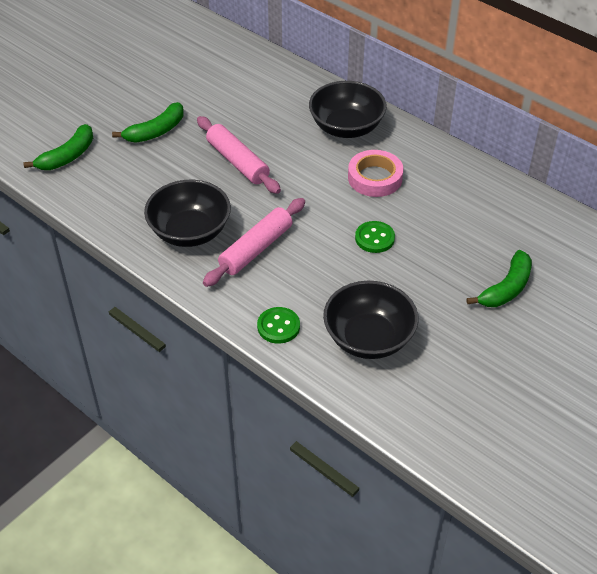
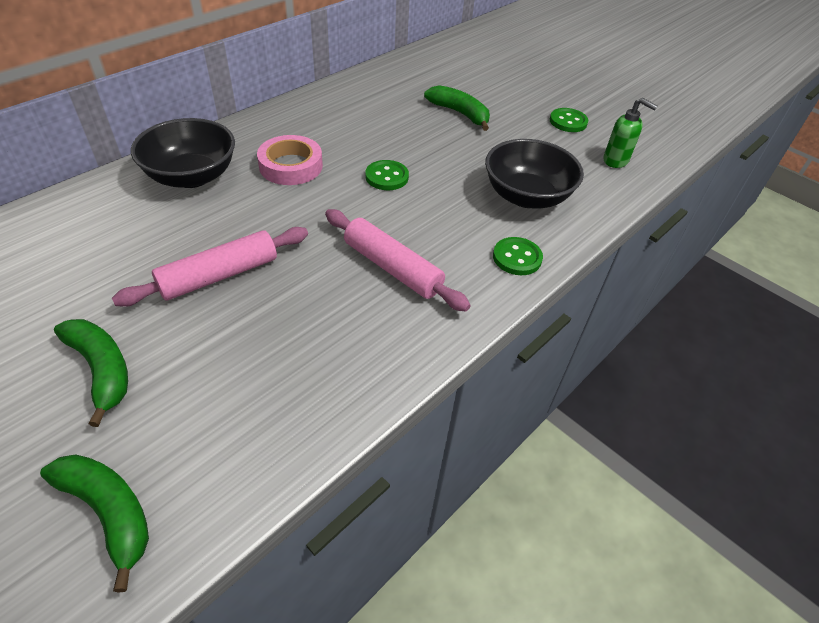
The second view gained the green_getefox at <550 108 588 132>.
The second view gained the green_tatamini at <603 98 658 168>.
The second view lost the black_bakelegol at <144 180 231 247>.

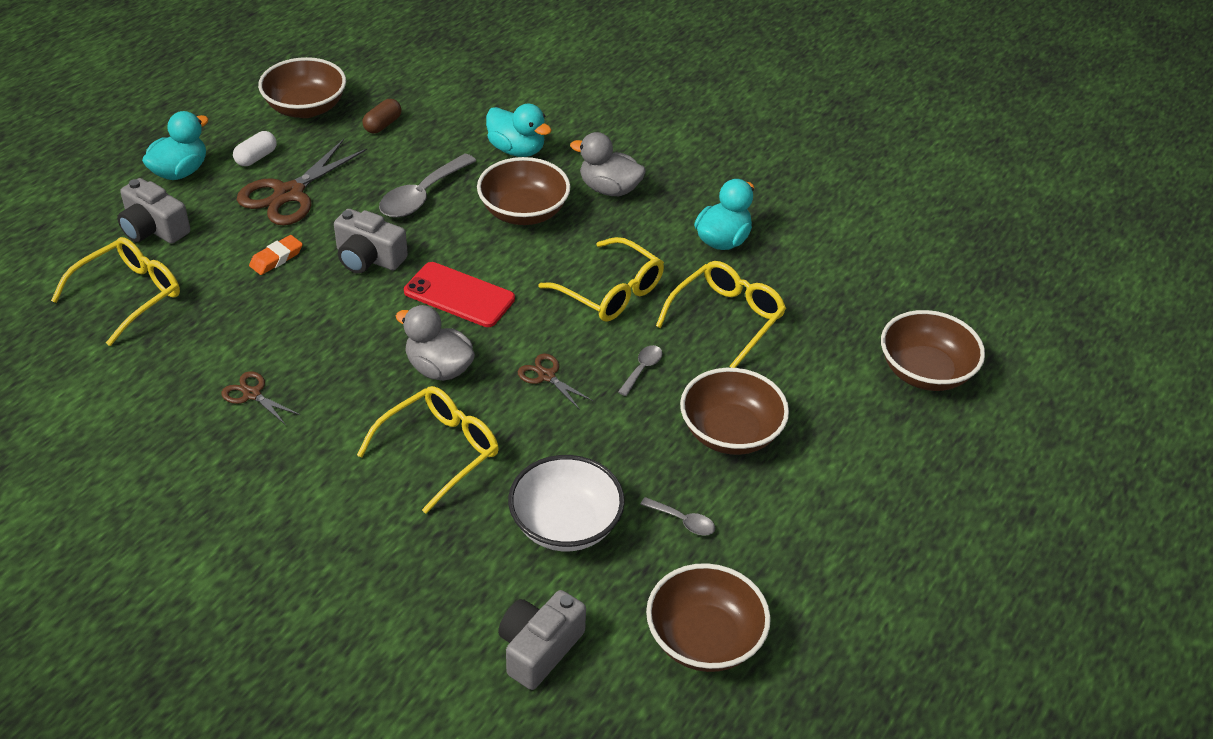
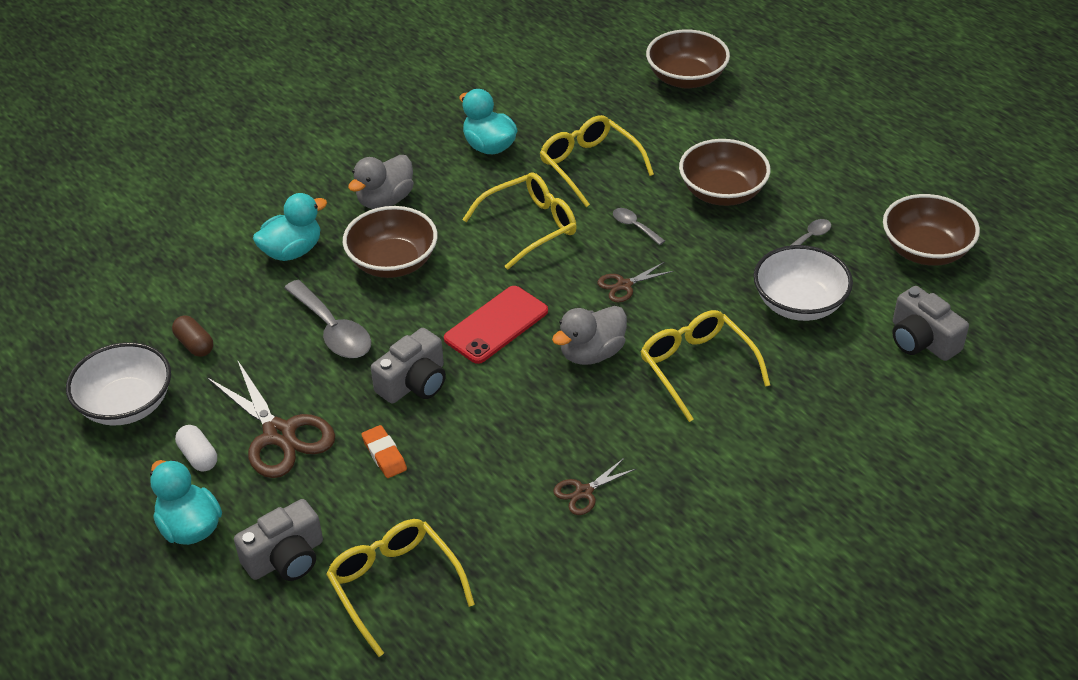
What was the brown_bakelegol at <258 57 346 118> turned into the white_bakelegol at <66 342 171 426>.

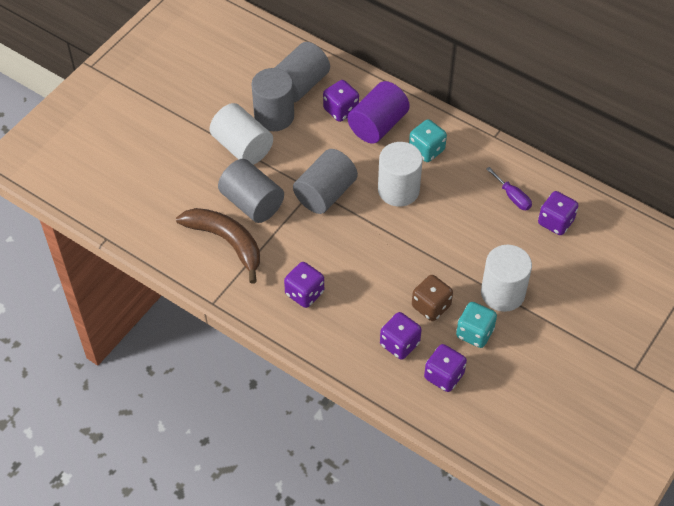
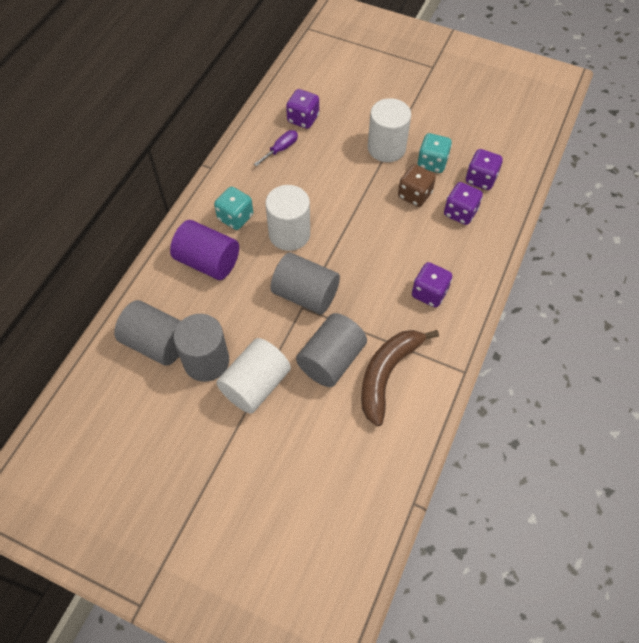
The second view lost the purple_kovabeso at <323 80 359 122>.

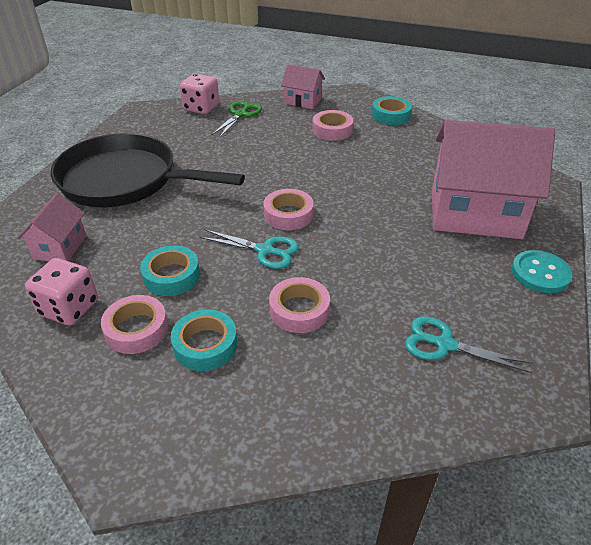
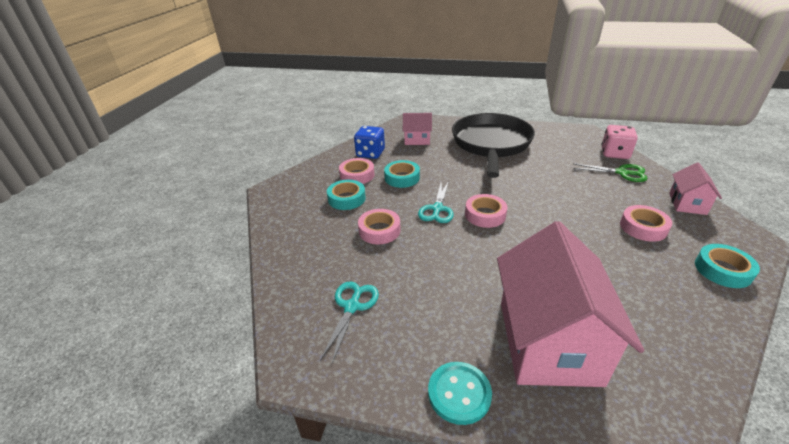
What was the pink_kovabeso at <25 258 98 326> turned into the blue_kovabeso at <354 126 385 159>.

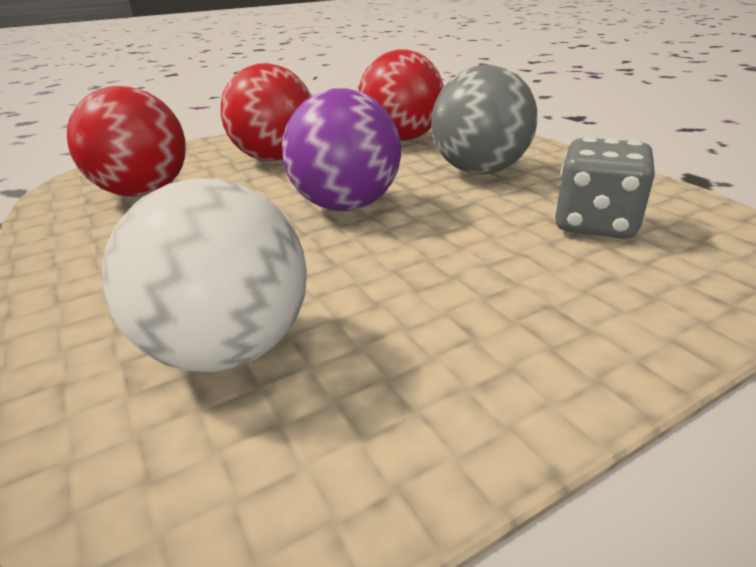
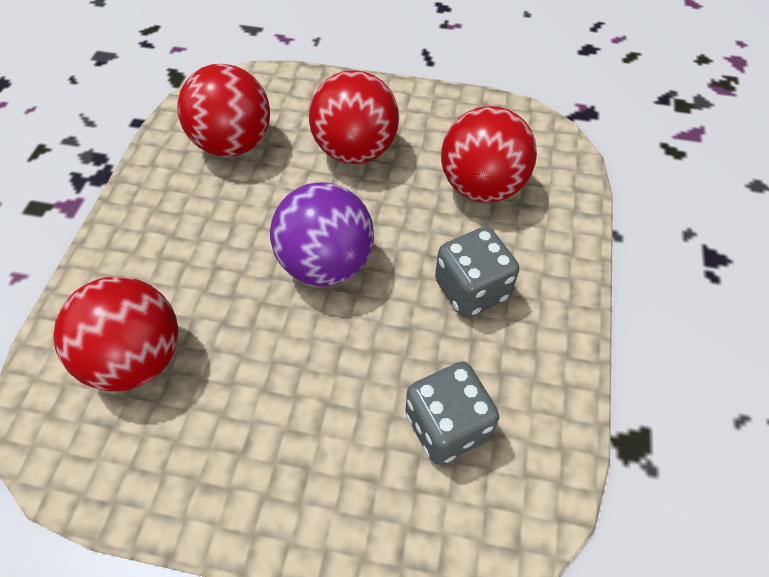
What was the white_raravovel at <102 178 307 372> turned into the red_raravovel at <53 276 178 391>.
Where the grey_raravovel stood at <431 65 537 174>, the grey_kovabeso came to stand at <435 227 519 318>.

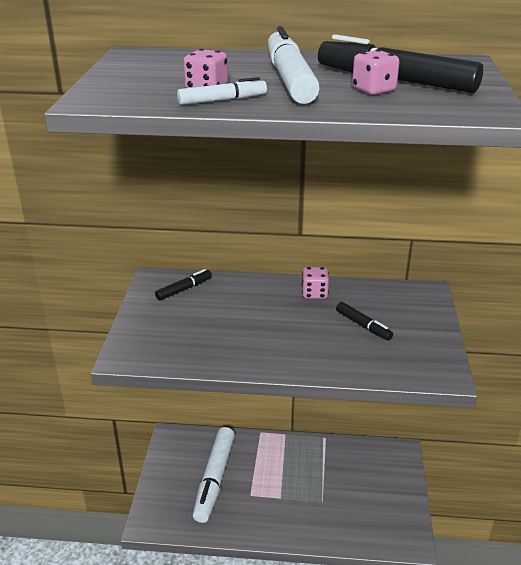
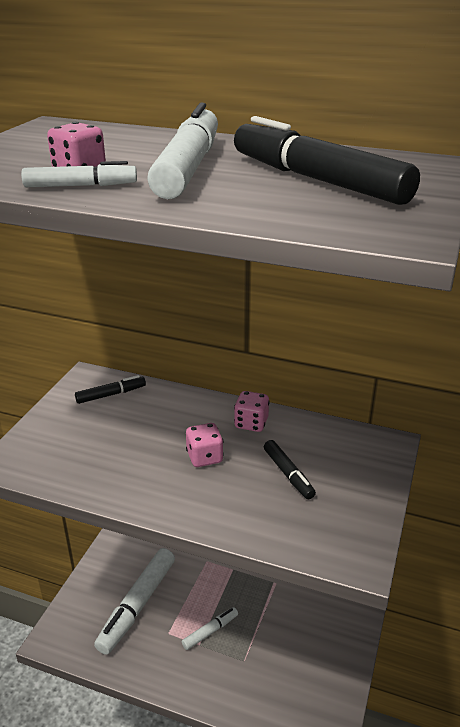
The second view gained the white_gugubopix at <182 607 238 650>.
The pink_kovabeso ended up elsewhere, having gone from <352 50 399 95> to <186 423 224 467>.

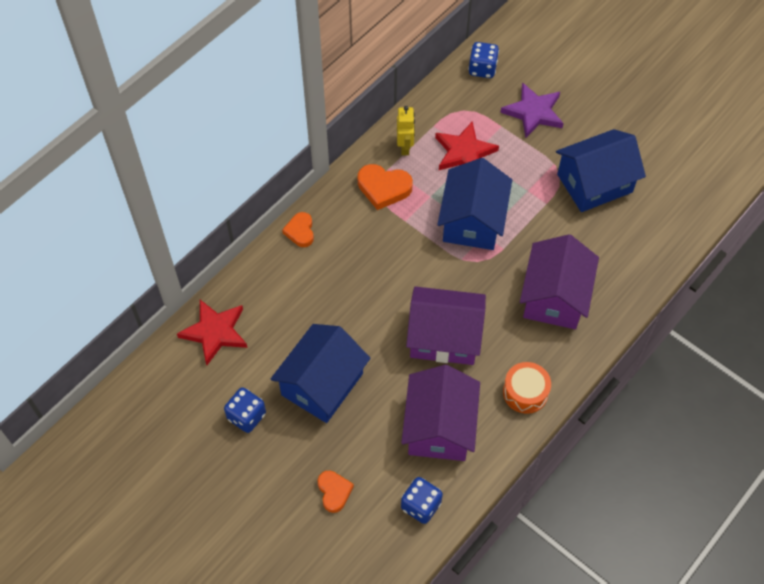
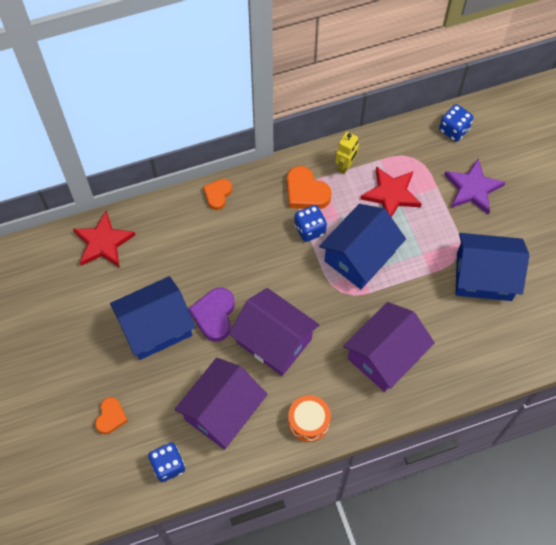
The second view gained the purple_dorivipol at <188 288 235 342>.
The blue_kovabeso ended up elsewhere, having gone from <224 387 266 433> to <294 205 327 242>.

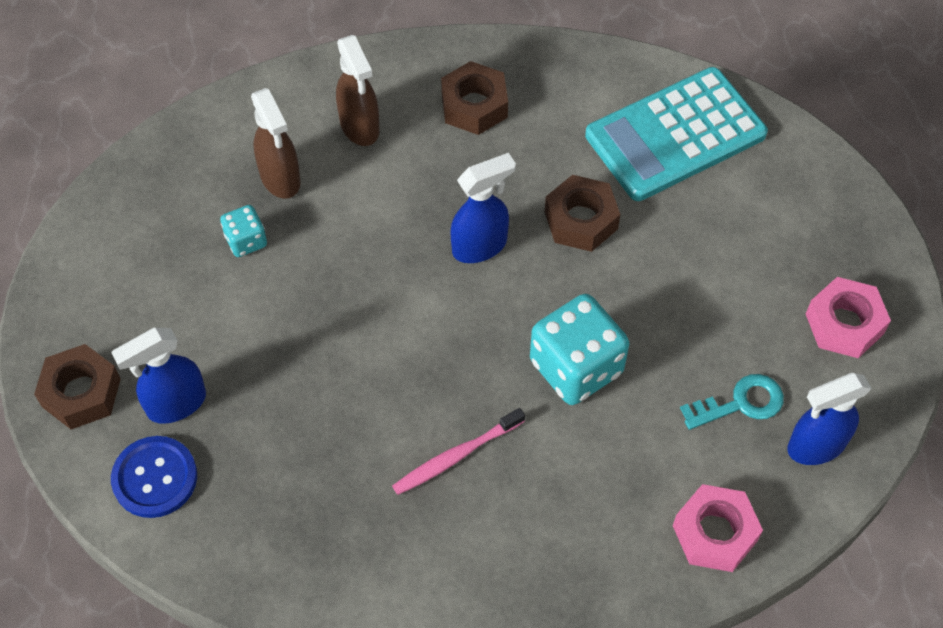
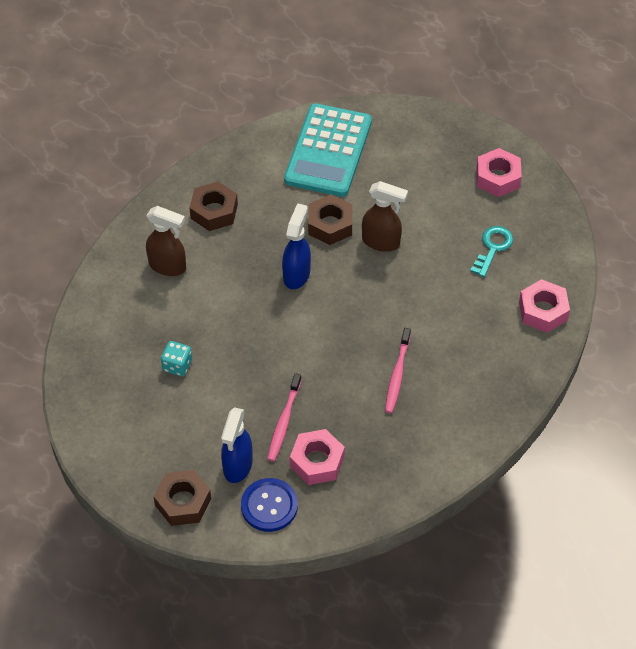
The second view gained the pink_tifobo at <268 373 301 461>.
The second view gained the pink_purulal at <290 429 345 485>.
The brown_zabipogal ended up elsewhere, having gone from <251 88 301 199> to <362 181 408 252>.
The second view lost the turquoise_kovabeso at <530 294 629 405>.
The second view lost the blue_zabipogal at <787 373 872 465>.

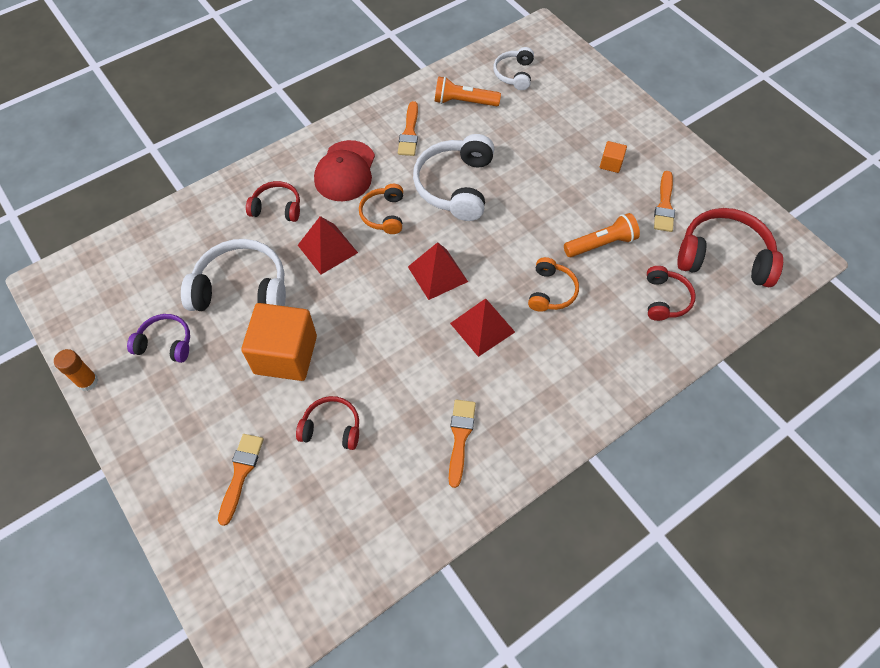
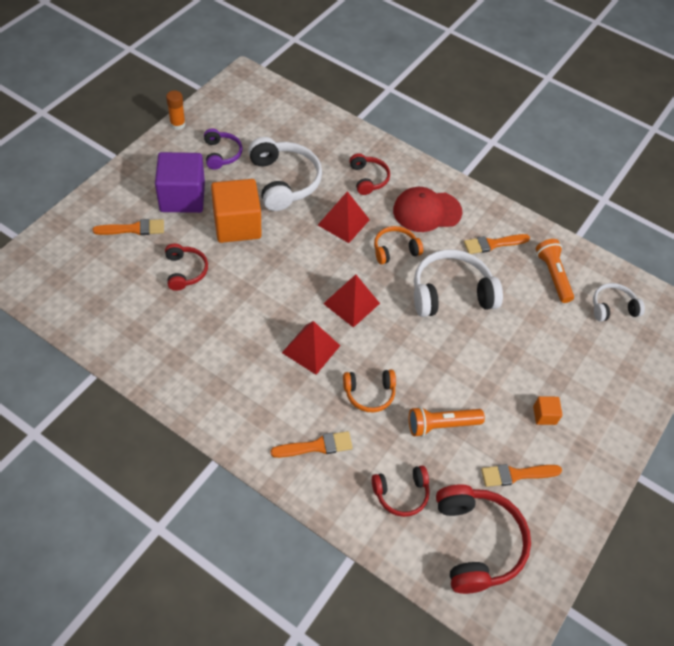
The second view gained the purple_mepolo at <155 152 205 213>.
The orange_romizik ended up elsewhere, having gone from <449 400 476 488> to <270 431 353 458>.
The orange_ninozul at <564 213 640 257> ended up facing another way, 120 degrees clockwise from before.

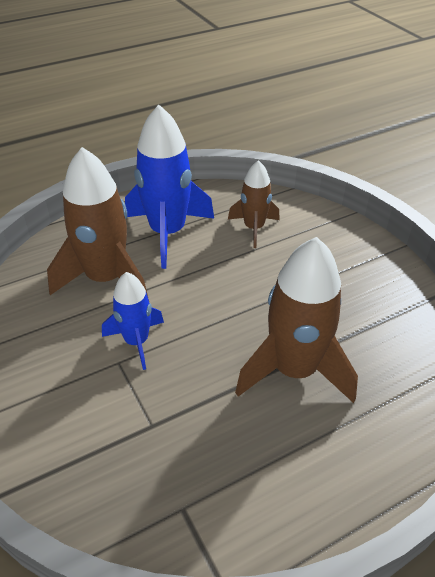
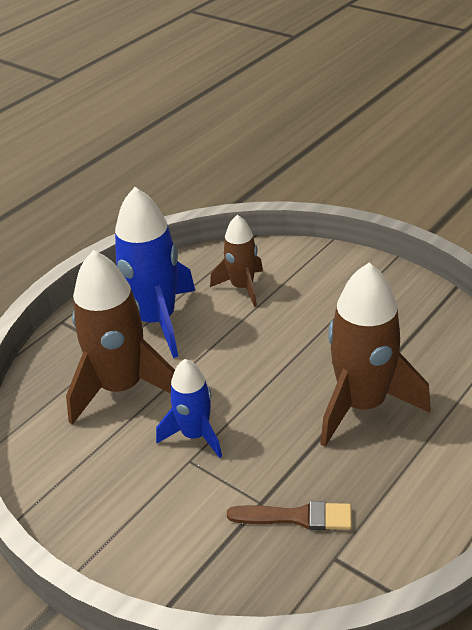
The second view gained the brown_romizik at <227 501 352 530>.

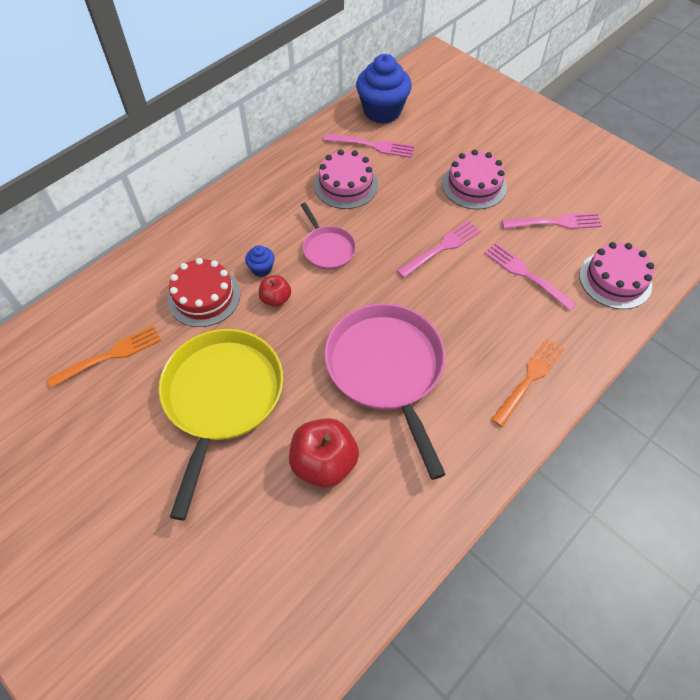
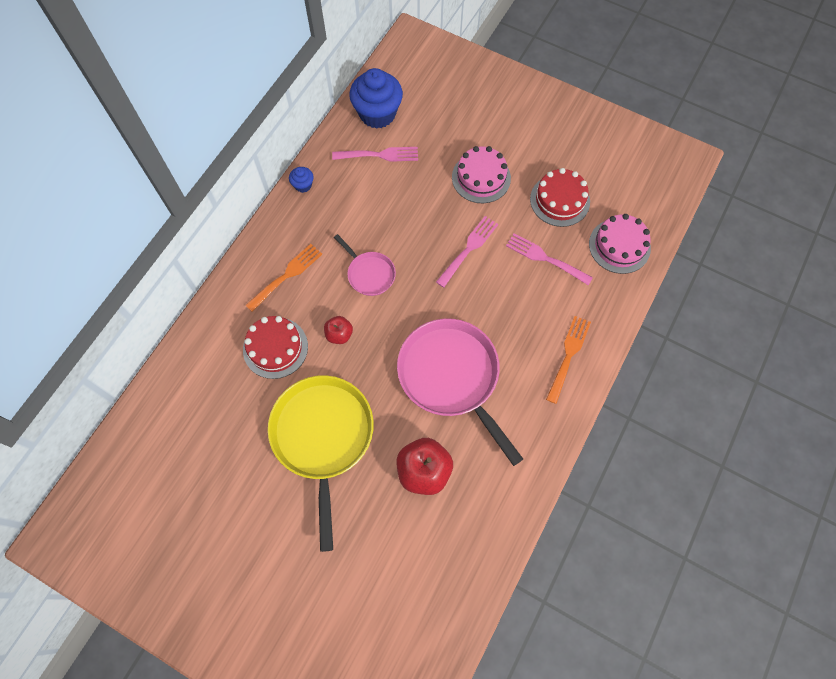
The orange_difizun ended up elsewhere, having gone from <47 326 161 388> to <245 244 322 312>.
The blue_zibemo ended up elsewhere, having gone from <245 245 275 277> to <289 167 314 193>.
Where the pink_difizun stood at <502 212 602 229>, the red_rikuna came to stand at <530 168 590 227>.
The second view lost the pink_rikuna at <314 150 378 209>.

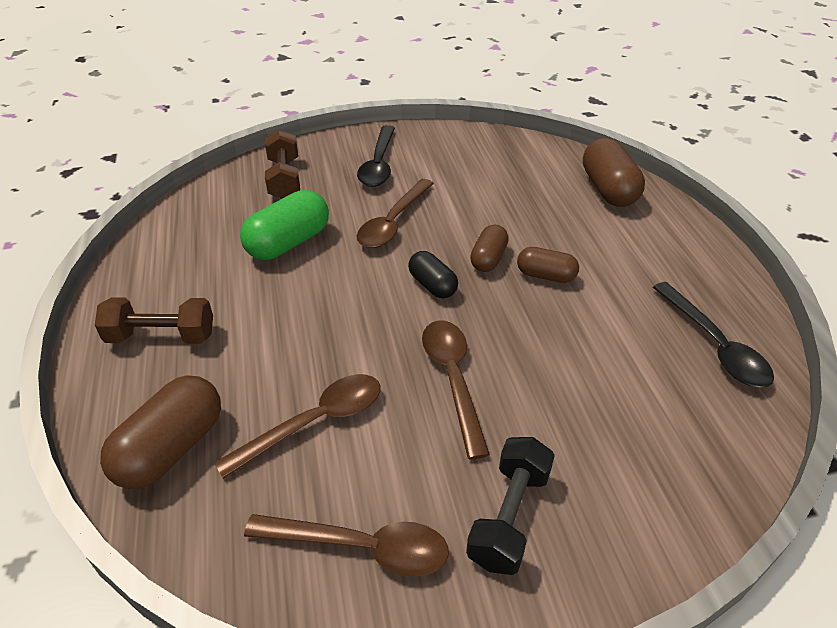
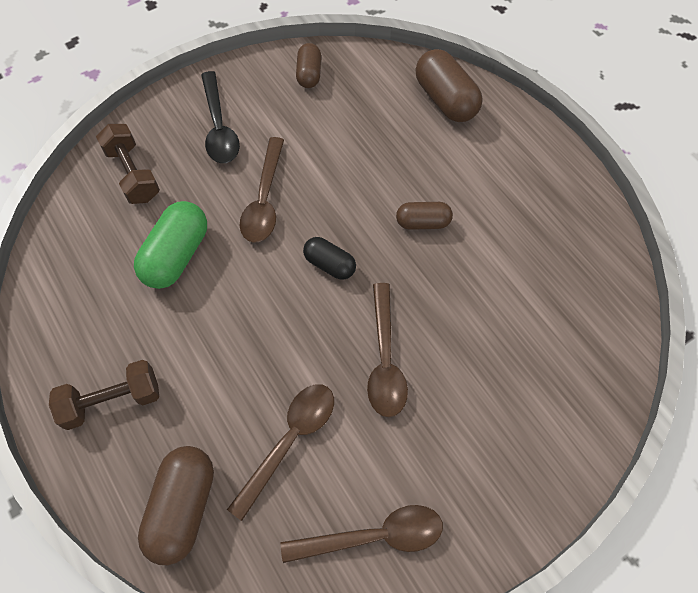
The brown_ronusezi ended up elsewhere, having gone from <470 225 509 272> to <296 43 321 88>.
The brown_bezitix at <422 321 490 460> ended up facing another way, 150 degrees counterclockwise from before.
The second view lost the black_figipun at <466 437 555 575>.
The second view lost the black_bezitix at <653 282 774 388>.

